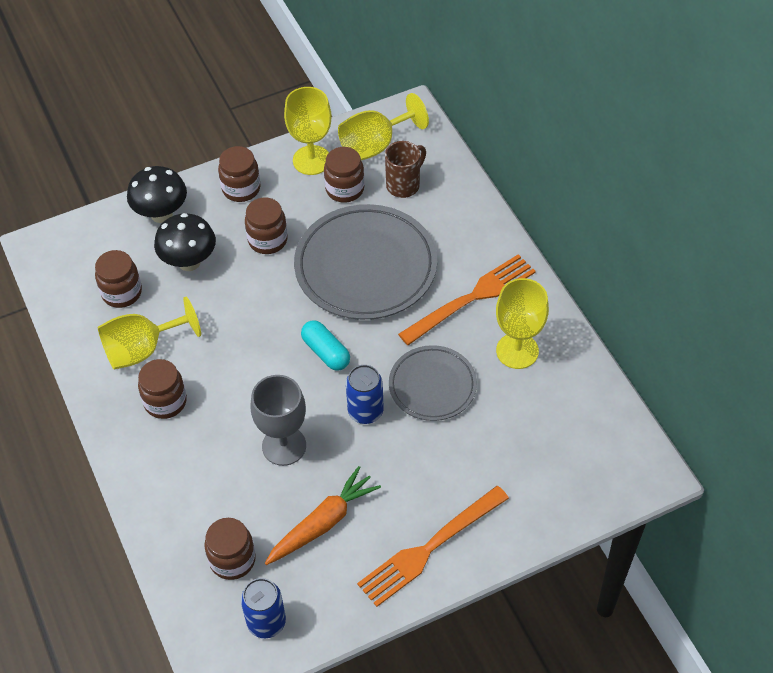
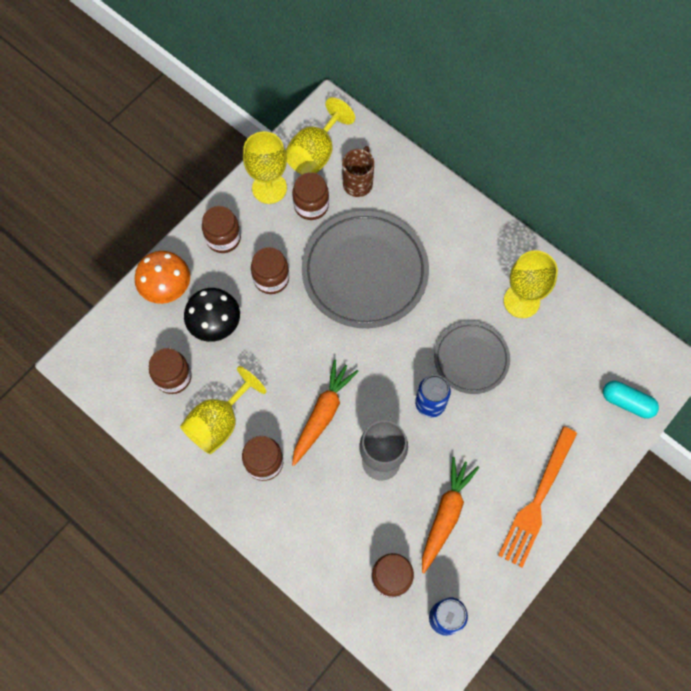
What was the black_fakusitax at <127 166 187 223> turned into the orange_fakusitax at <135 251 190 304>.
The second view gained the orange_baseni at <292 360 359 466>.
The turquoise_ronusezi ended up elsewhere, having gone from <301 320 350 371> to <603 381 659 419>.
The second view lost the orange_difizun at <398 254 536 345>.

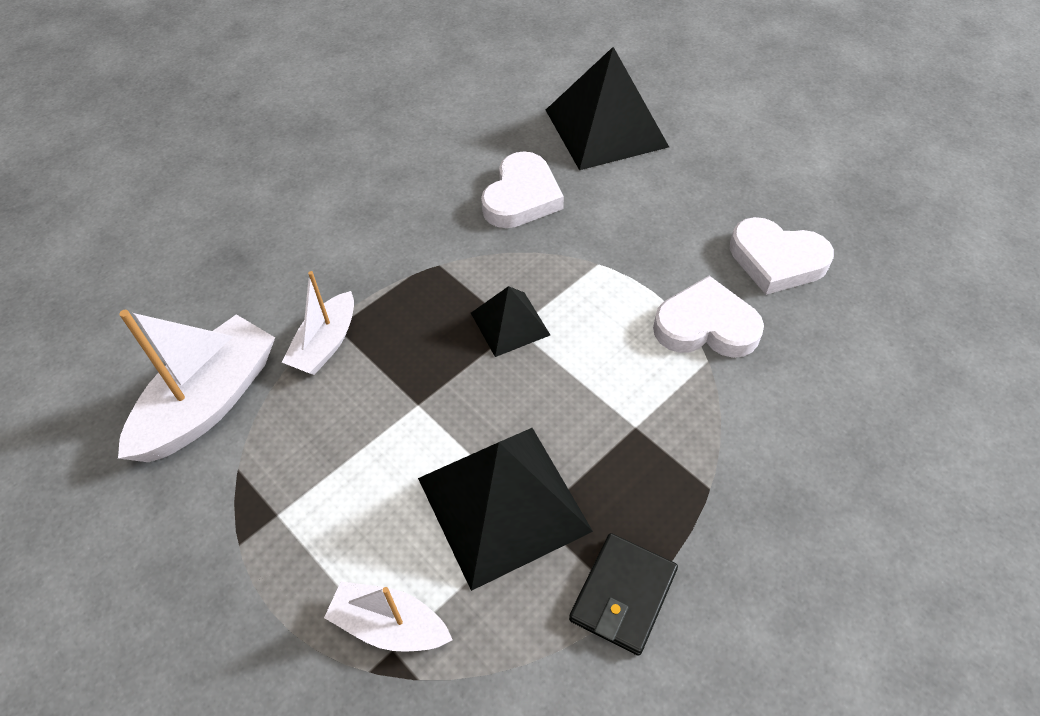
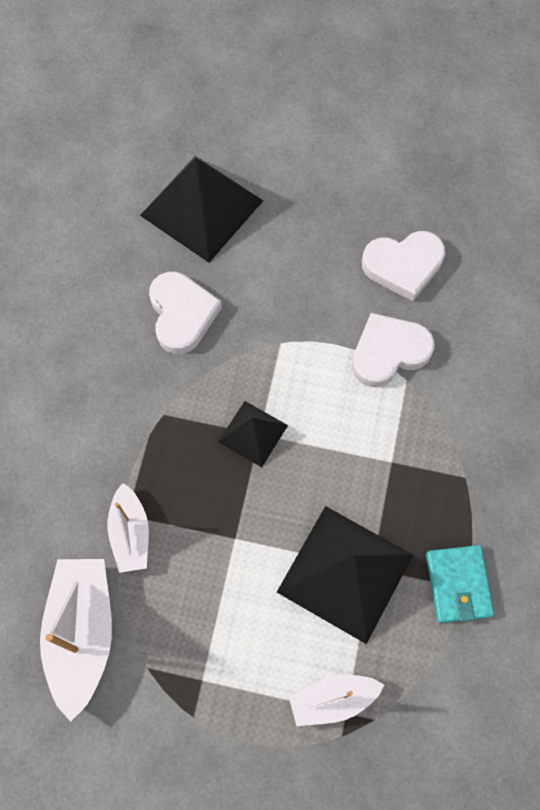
What was the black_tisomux at <569 533 678 656> turned into the turquoise_tisomux at <426 545 494 623>.

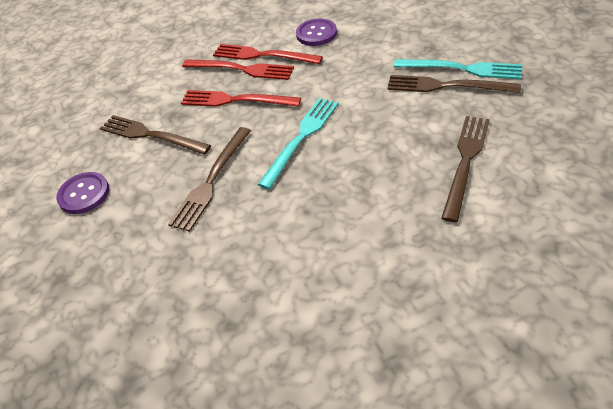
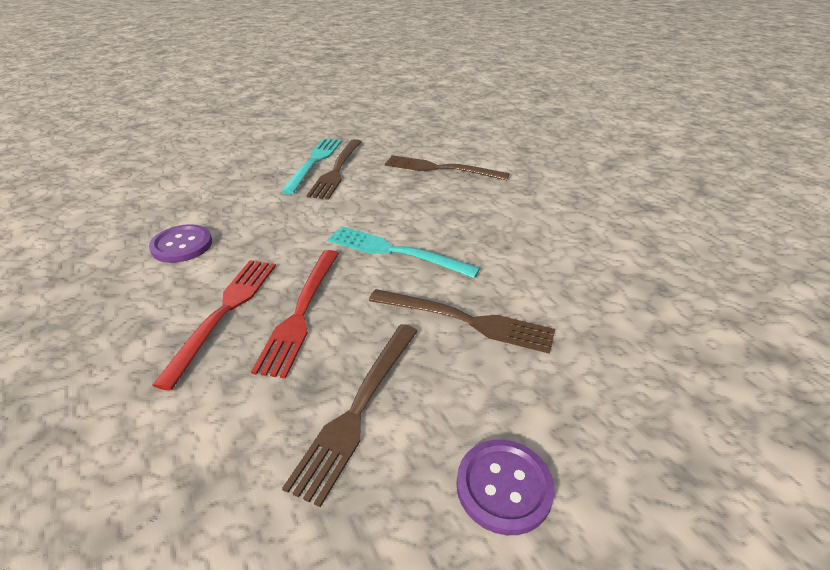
The second view lost the red_difizun at <213 44 323 64>.

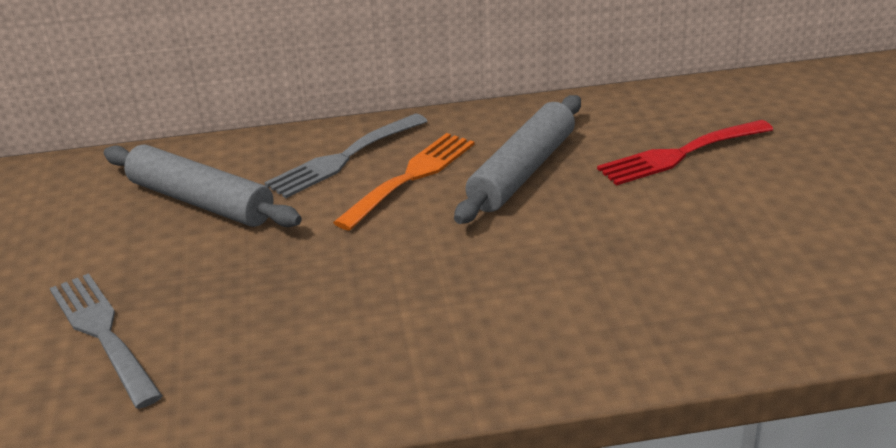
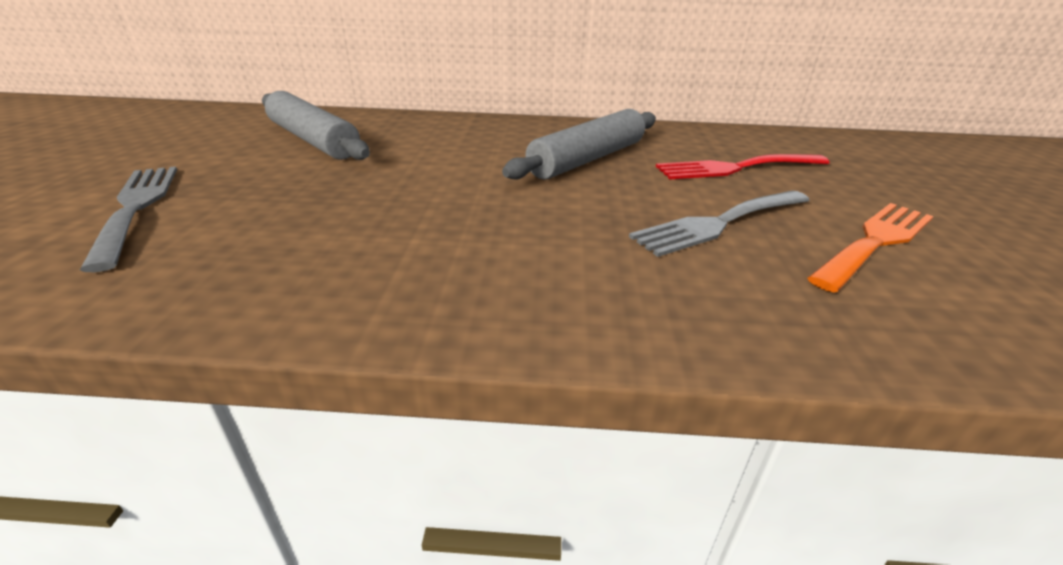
The grey_difizun ended up elsewhere, having gone from <264 113 428 198> to <629 190 810 257>.
The orange_difizun ended up elsewhere, having gone from <333 133 475 231> to <807 203 933 293>.

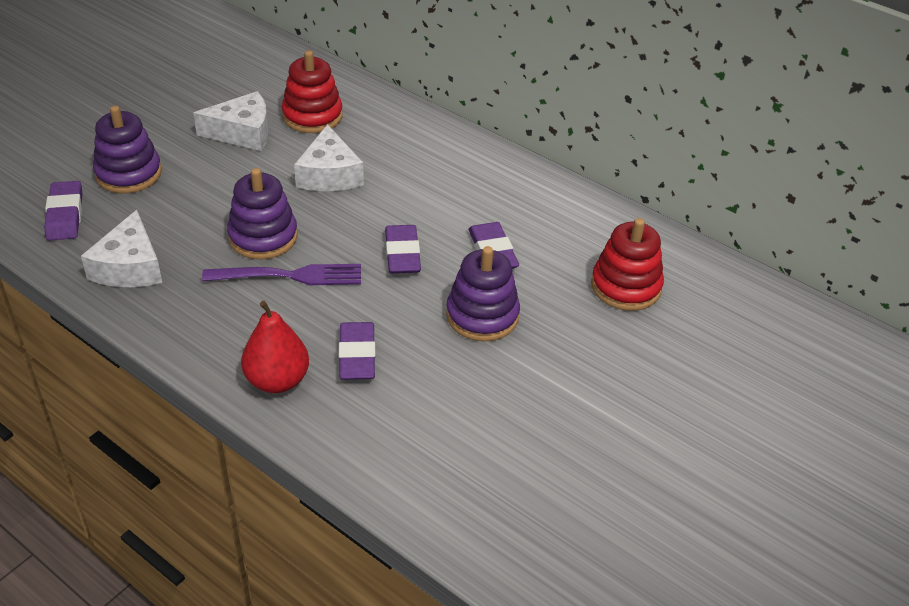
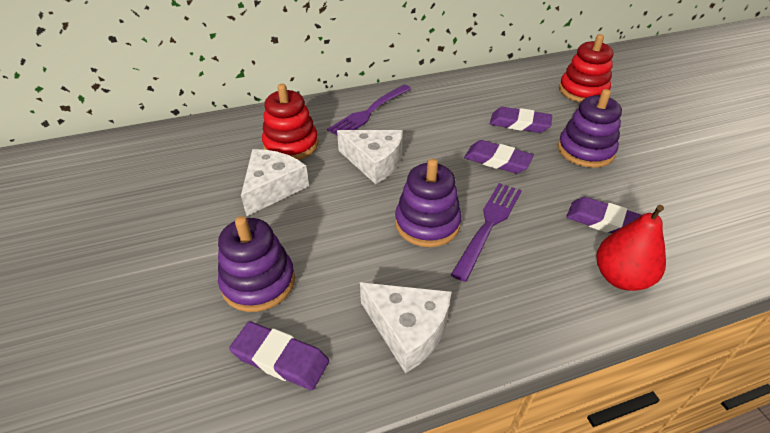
The second view gained the purple_difizun at <327 85 411 136>.

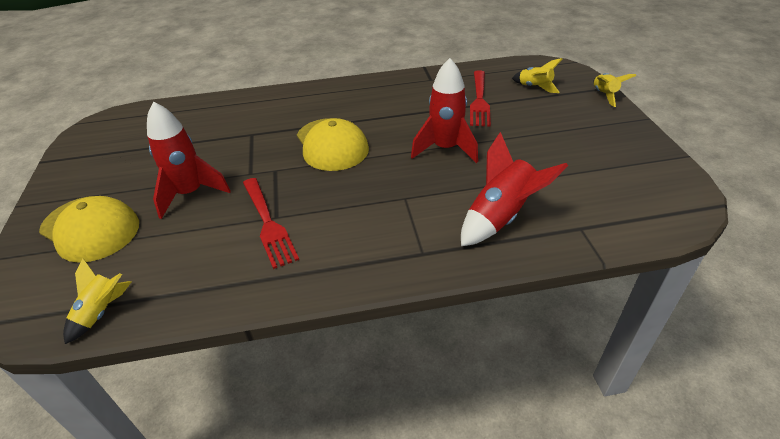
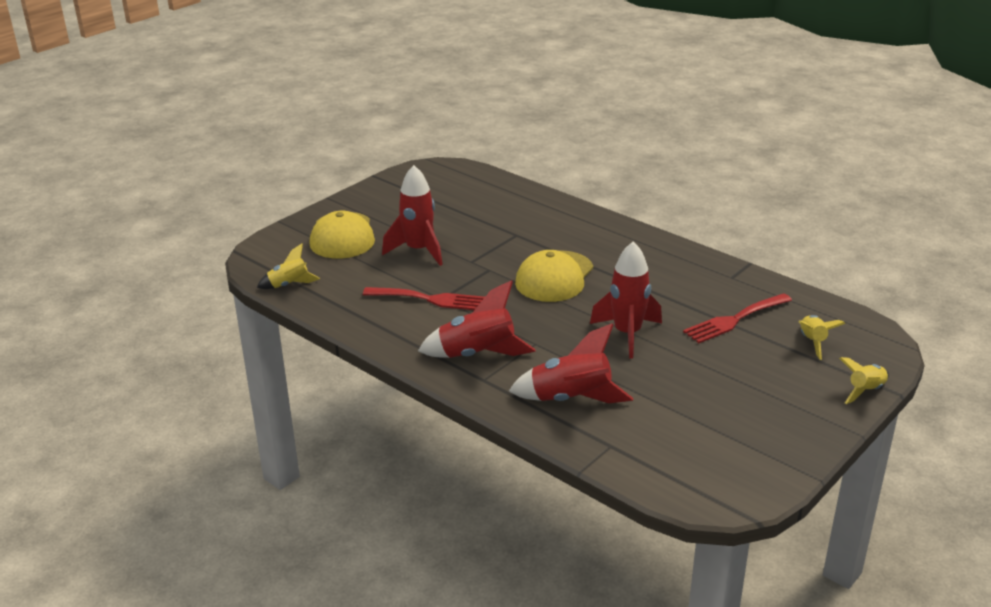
The red_difizun at <243 178 299 269> ended up facing another way, 105 degrees counterclockwise from before.
The second view gained the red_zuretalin at <418 280 536 358>.

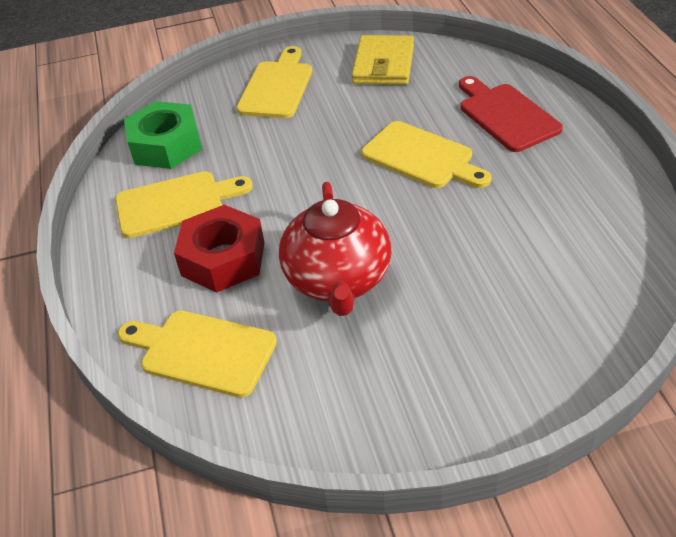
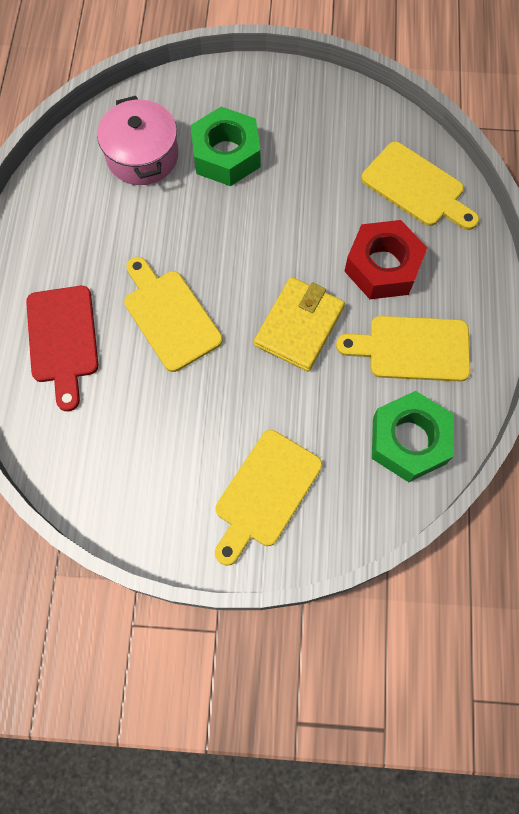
The second view gained the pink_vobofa at <97 96 178 185>.
The second view gained the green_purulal at <191 107 261 186>.
The yellow_tisomux ended up elsewhere, having gone from <352 35 414 85> to <254 277 345 371>.
The second view lost the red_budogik at <279 182 391 316>.

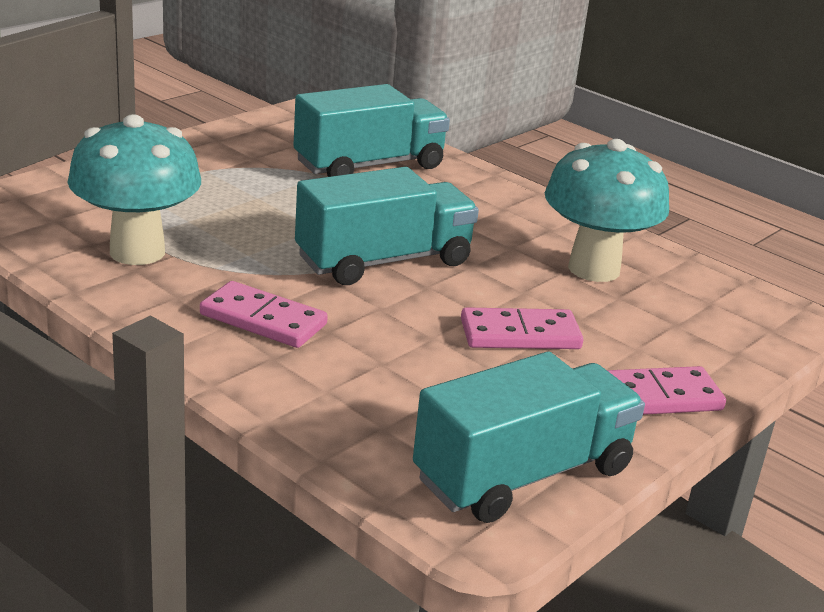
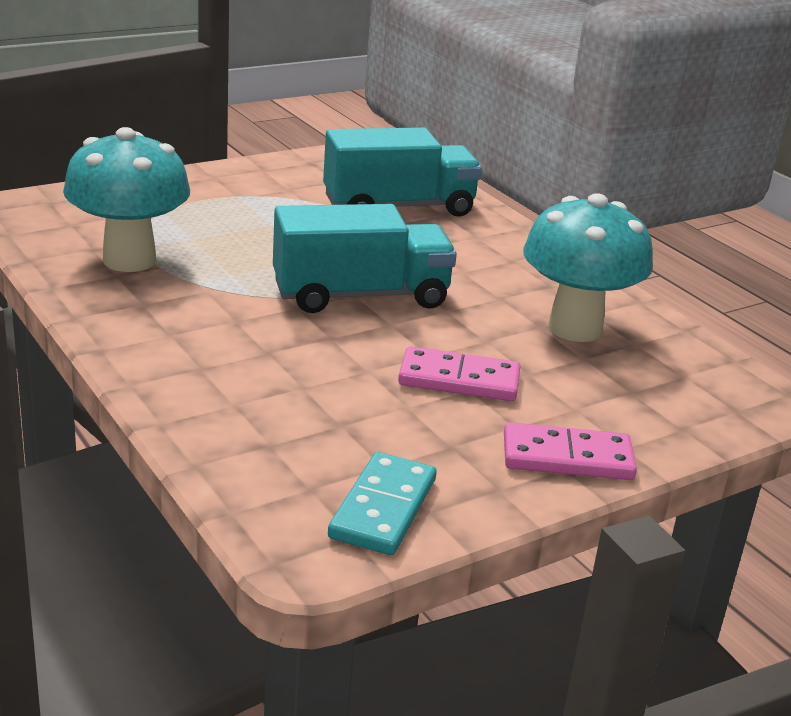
Where the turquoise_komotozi stood at <413 352 645 523>, the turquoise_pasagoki came to stand at <328 452 437 555>.
The second view lost the pink_pasagoki at <200 281 328 348>.

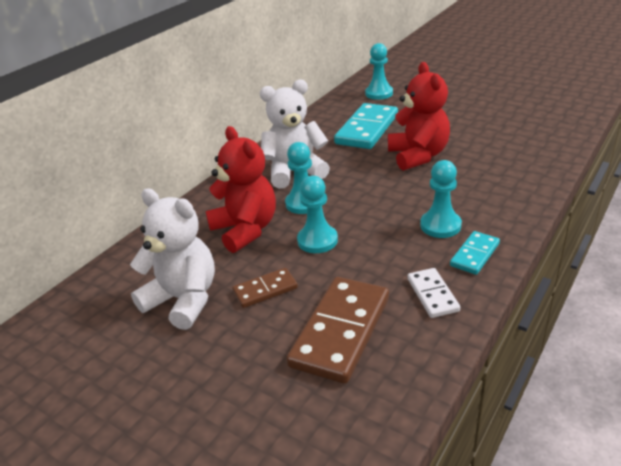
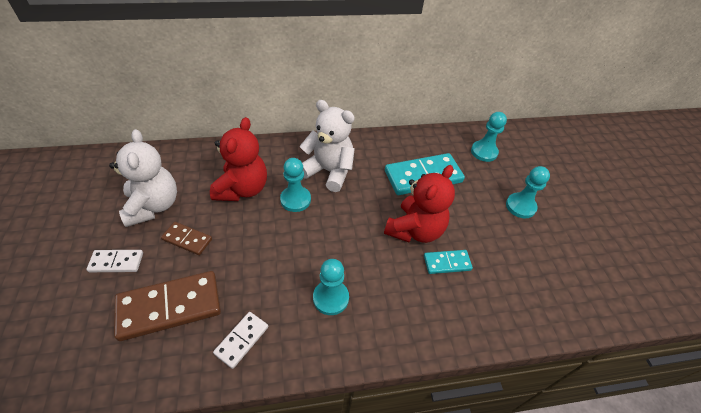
The second view gained the white_pasagoki at <86 250 143 272>.
The turquoise_pasagoki ended up elsewhere, having gone from <450 231 500 275> to <424 250 473 274>.
The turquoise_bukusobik ended up elsewhere, having gone from <297 176 338 253> to <506 166 550 218>.

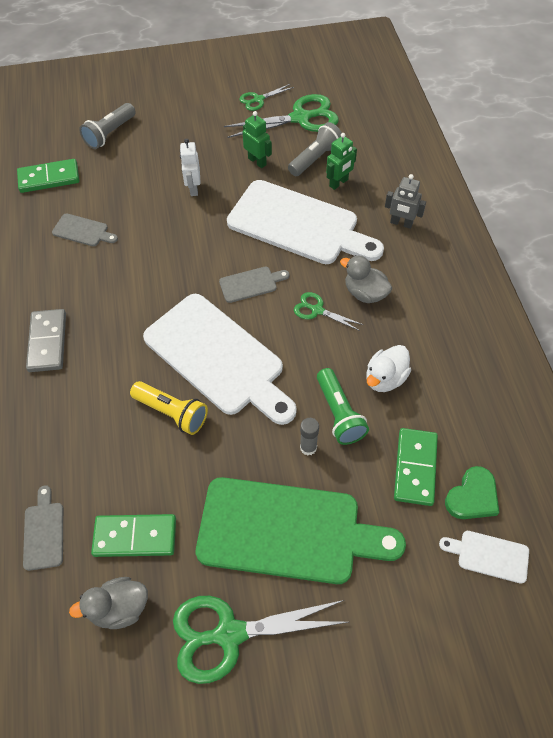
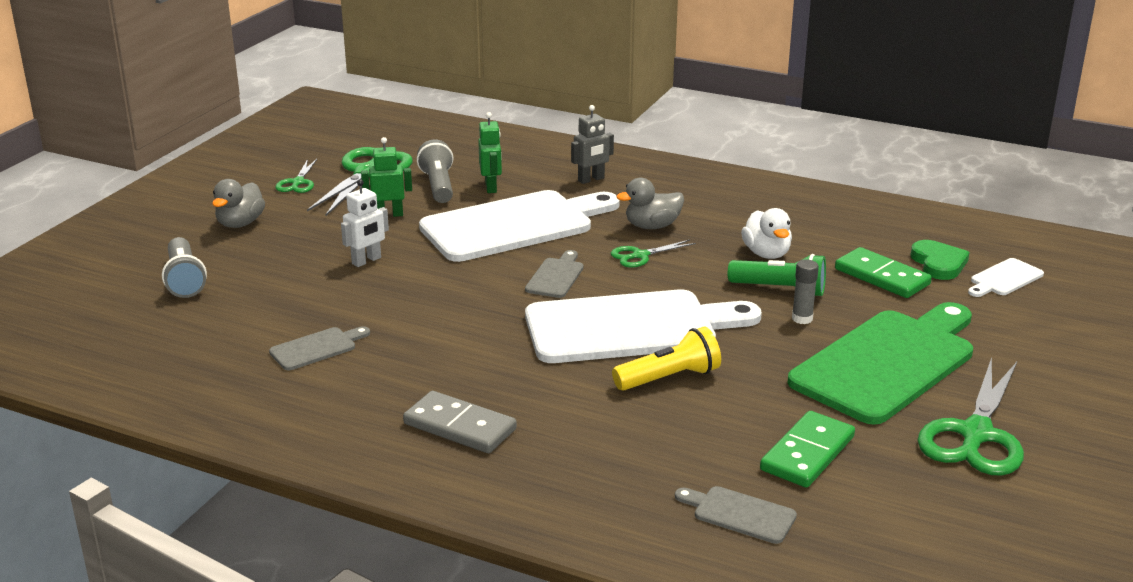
The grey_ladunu ended up elsewhere, having gone from <69 577 148 629> to <212 179 265 228>.
The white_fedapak at <180 139 201 196> ended up facing another way, 75 degrees counterclockwise from before.
The second view lost the green_pasagoki at <17 159 79 193>.

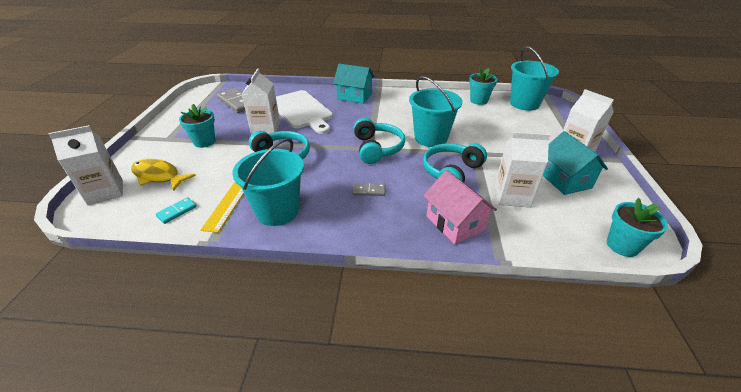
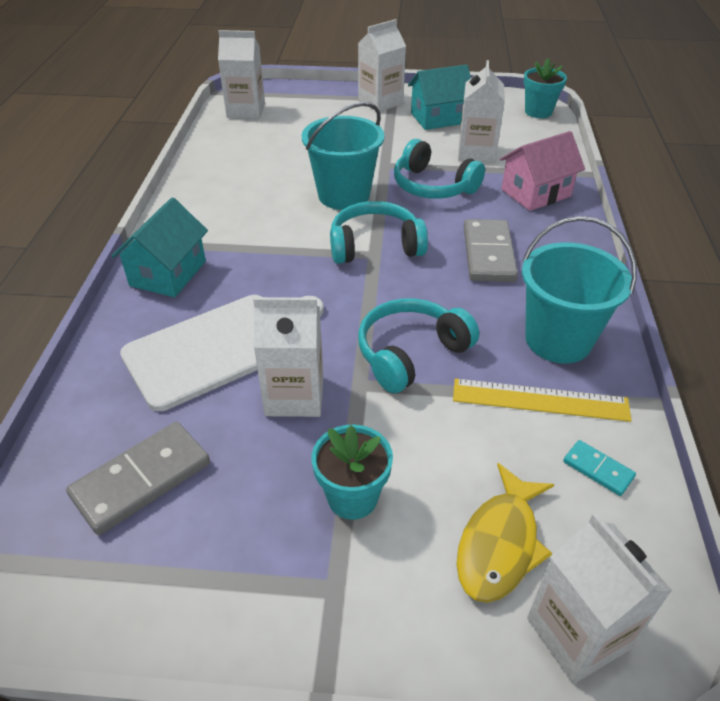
Where the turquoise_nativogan stood at <510 46 559 111>, the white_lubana came to stand at <218 30 265 119>.
The size of the grey_pasagoki at <353 183 385 196> changed by a factor of 1.96.
The second view lost the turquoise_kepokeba at <469 68 497 105>.

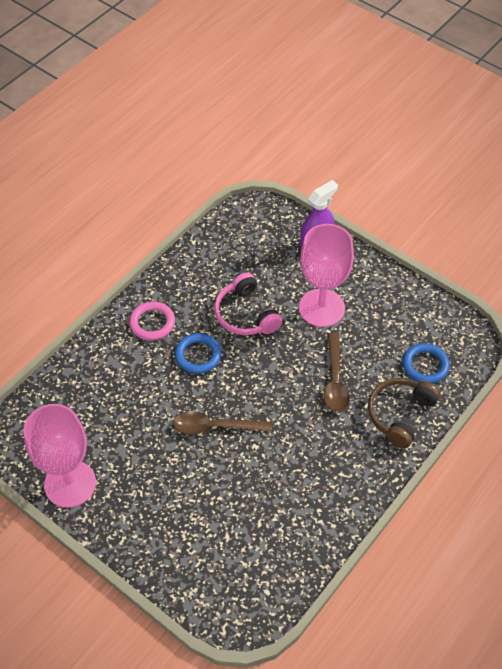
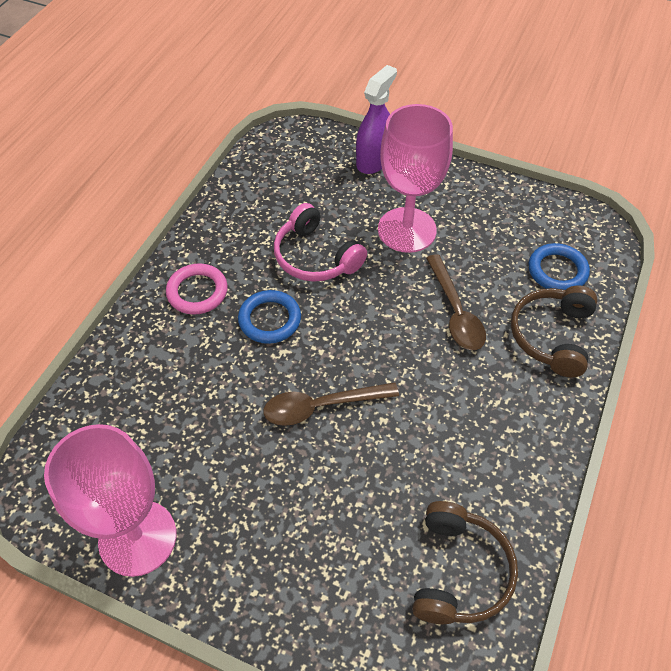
The second view gained the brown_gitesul at <412 501 518 624>.

